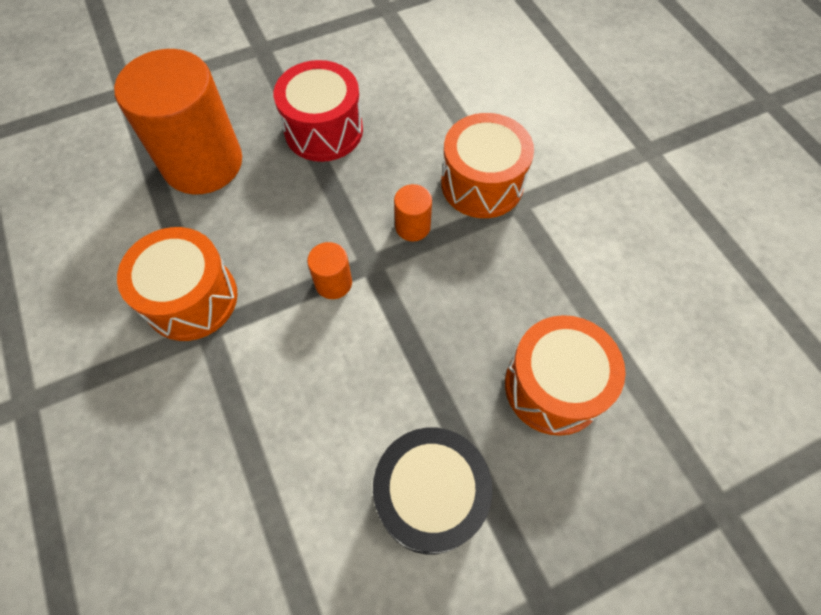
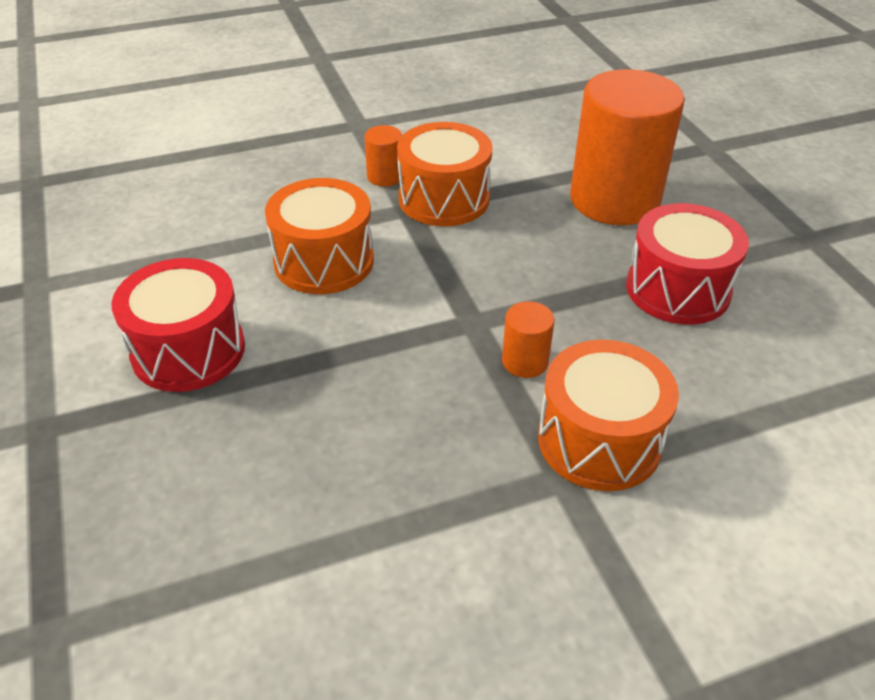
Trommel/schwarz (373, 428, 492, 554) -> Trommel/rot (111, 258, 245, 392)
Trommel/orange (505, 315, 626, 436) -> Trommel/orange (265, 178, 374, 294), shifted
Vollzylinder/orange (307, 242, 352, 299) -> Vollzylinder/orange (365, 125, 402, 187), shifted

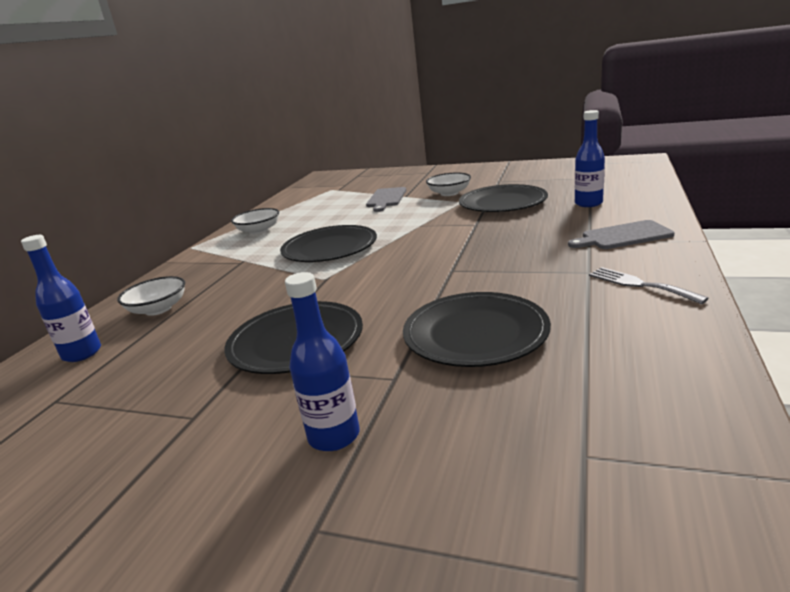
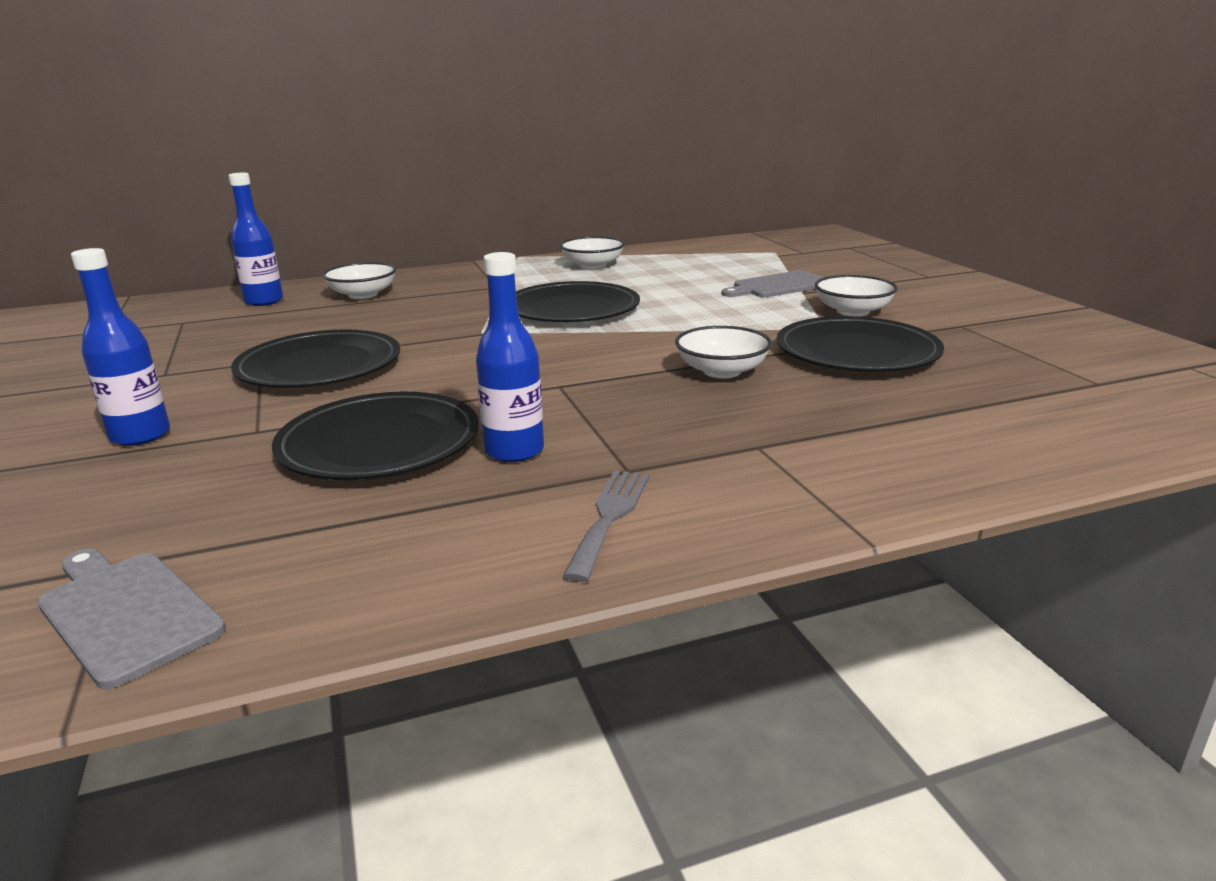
Schneidebrett/grau (568, 220, 674, 249) -> Schneidebrett/grau (37, 549, 226, 689), shifted
Flasche/blau (575, 110, 605, 207) -> Flasche/blau (476, 252, 544, 462), shifted
none -> Schüssel/weiß (675, 326, 772, 378)

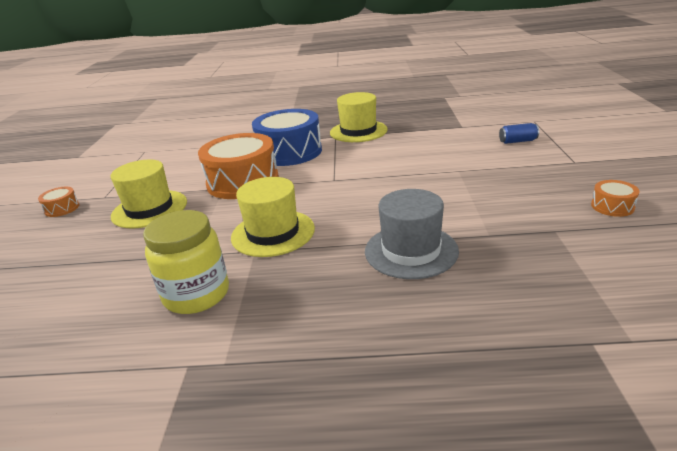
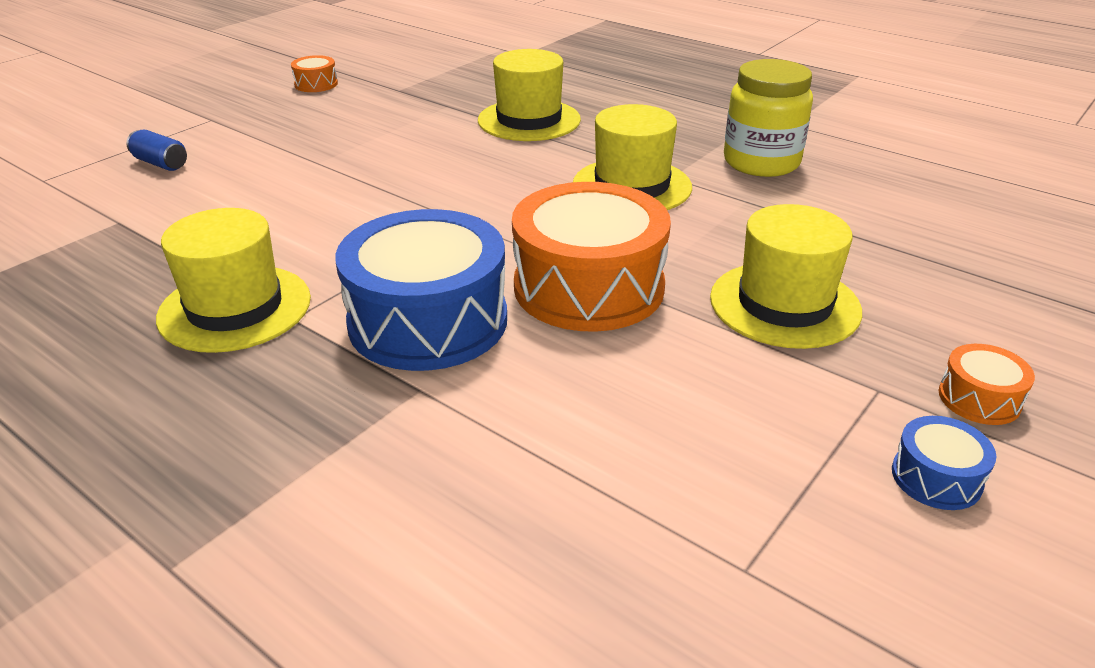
Hut/grau (365, 189, 459, 279) -> Hut/gelb (478, 49, 581, 141)
none -> Trommel/blau (892, 416, 996, 510)

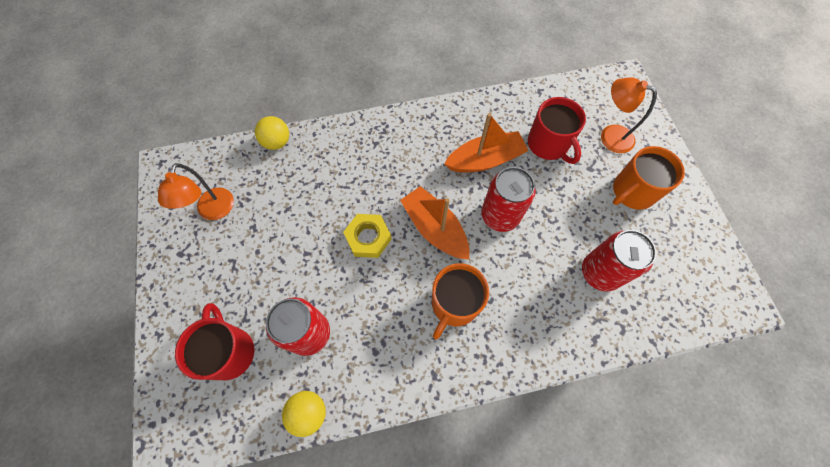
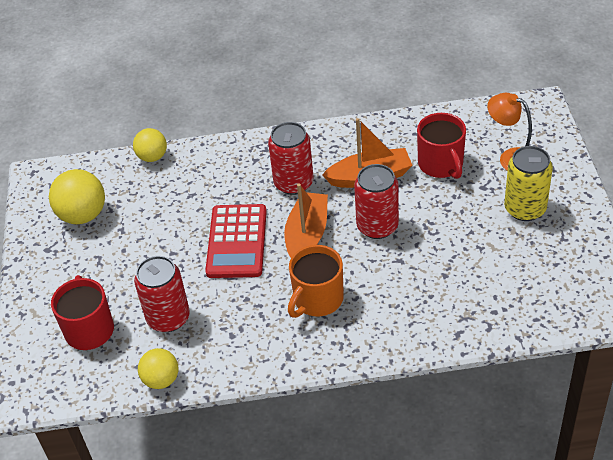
Lampe/orange (158, 163, 234, 220) -> Ball/gelb (49, 169, 105, 224)
Sechskantmutter/gelb (343, 214, 392, 258) -> Taschenrechner/rot (205, 204, 267, 278)
Dose/rot (582, 230, 656, 292) -> Dose/rot (268, 122, 314, 195), shifted
Boot/orange (400, 186, 470, 260) -> Boot/orange (284, 183, 328, 258), 45 degrees clockwise
Tasse/orange (613, 146, 685, 210) -> Dose/gelb (504, 146, 553, 221)

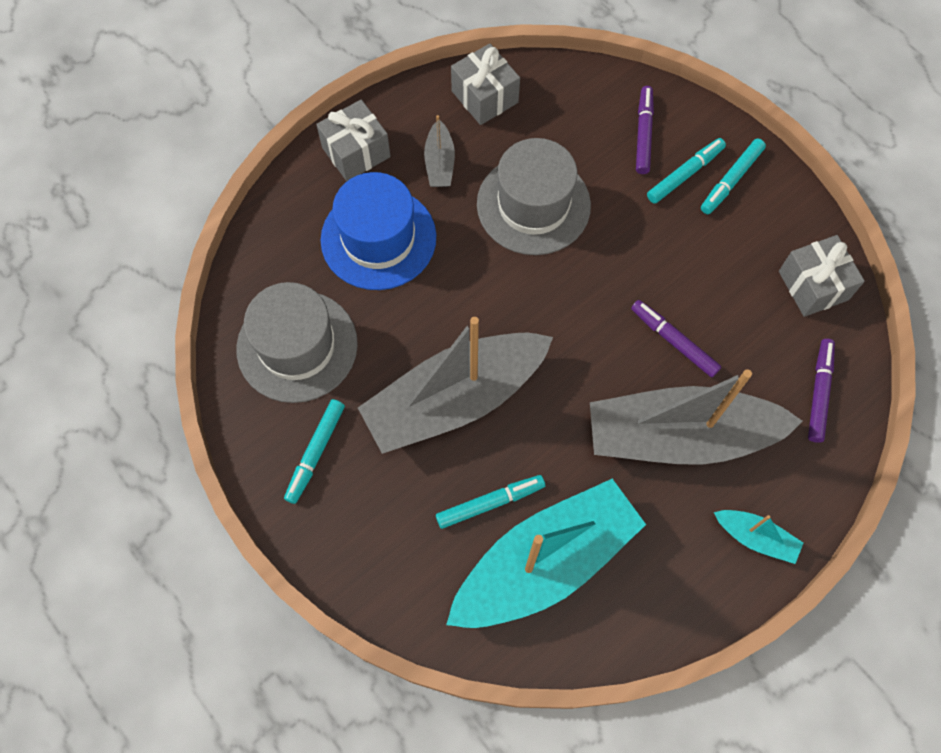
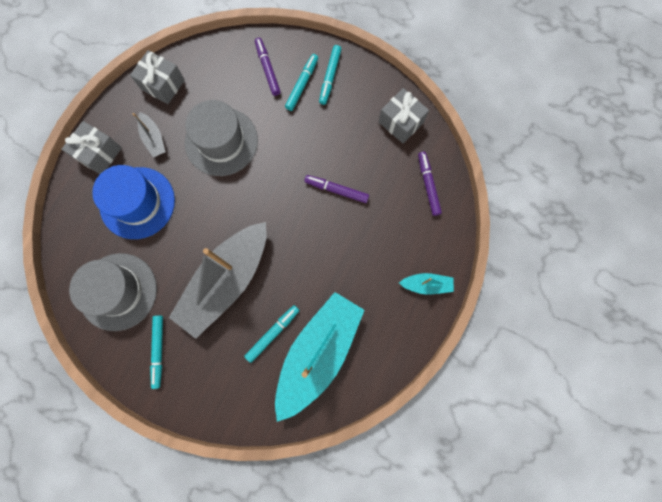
Boot/grau (590, 369, 803, 465) -> none

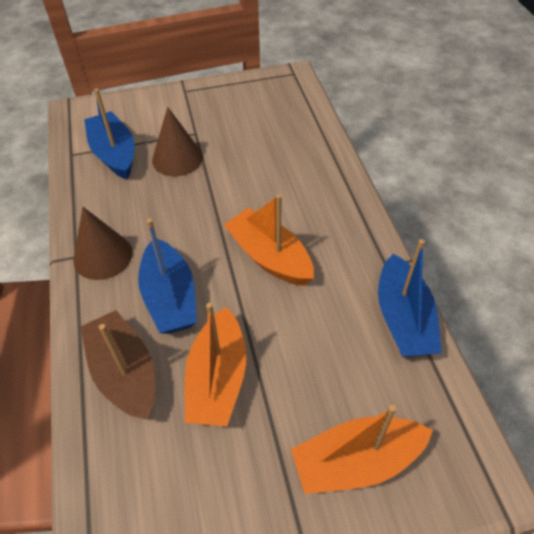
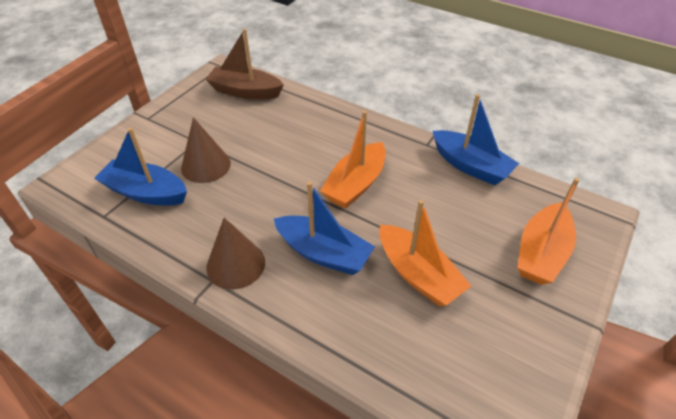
Boot/braun (80, 310, 155, 420) -> Boot/braun (205, 28, 284, 100), shifted
Boot/orange (224, 194, 314, 286) -> Boot/orange (320, 111, 386, 209), 60 degrees counterclockwise

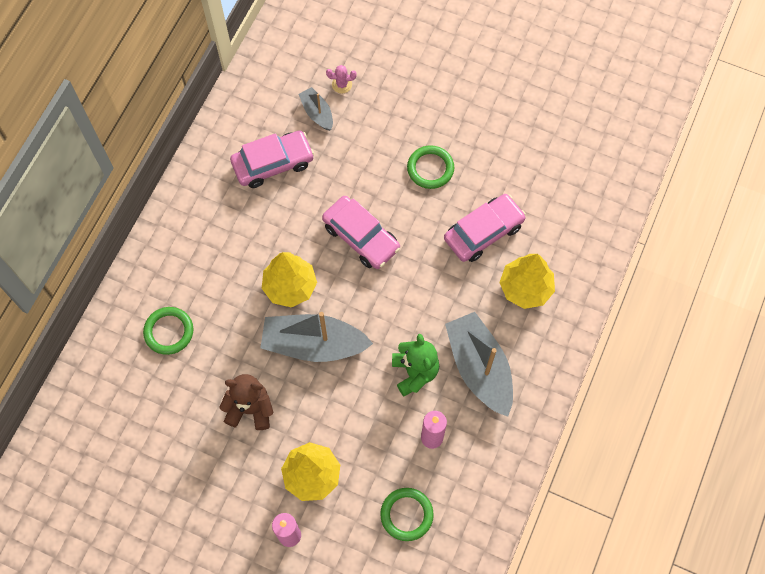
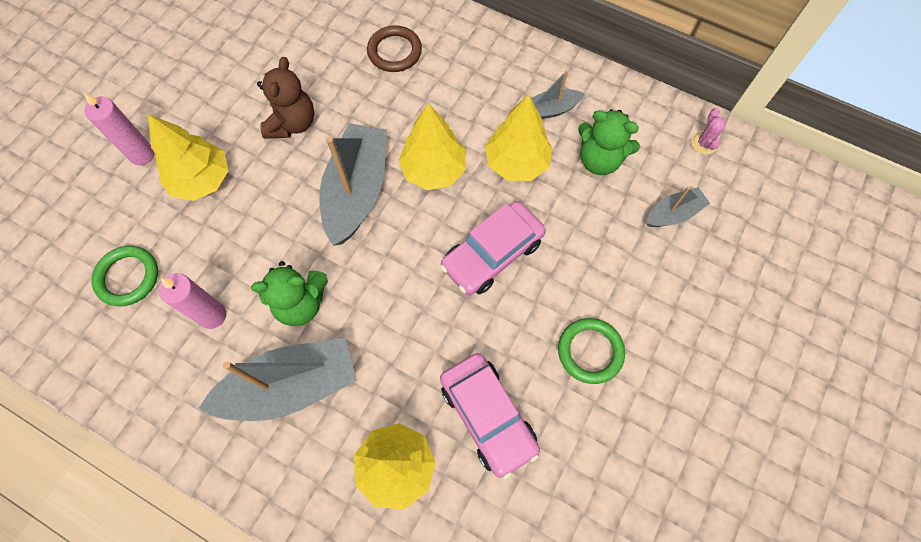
Ring/grün (143, 307, 193, 355) -> Ring/braun (367, 25, 422, 72)
none -> Baum/gelb (485, 94, 553, 181)
none -> Boot/grau (531, 70, 585, 119)
Auto/rosa (230, 131, 314, 188) -> Teddybär/grün (578, 109, 640, 175)
Kaktus/rosa (326, 65, 356, 93) -> Kaktus/rosa (691, 108, 726, 155), shifted

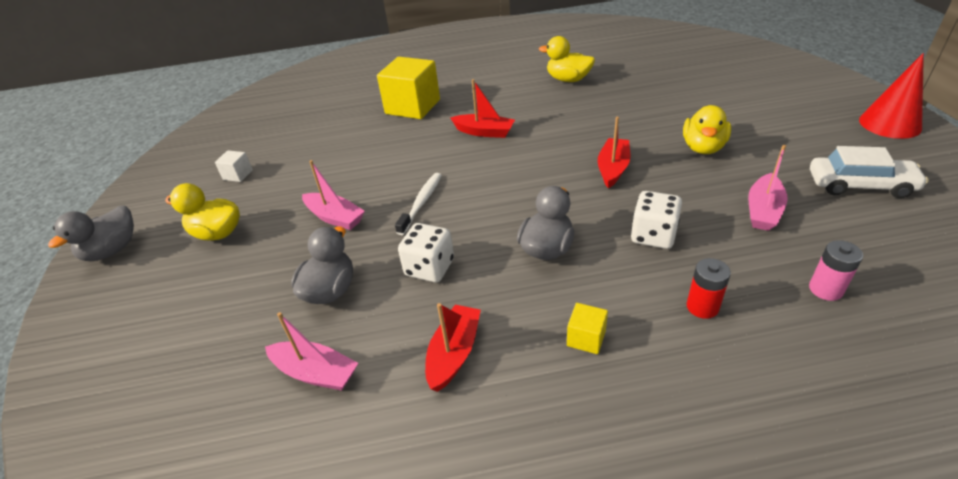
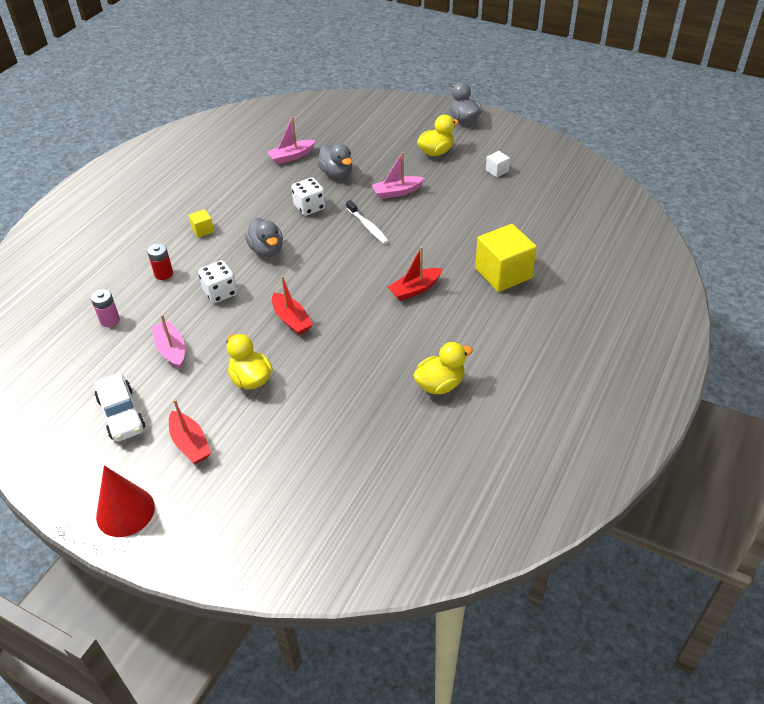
Auto/weiß (810, 146, 929, 198) -> Auto/weiß (95, 373, 145, 442), 75 degrees counterclockwise
Boot/rot (425, 303, 481, 392) -> Boot/rot (169, 399, 211, 464), shifted

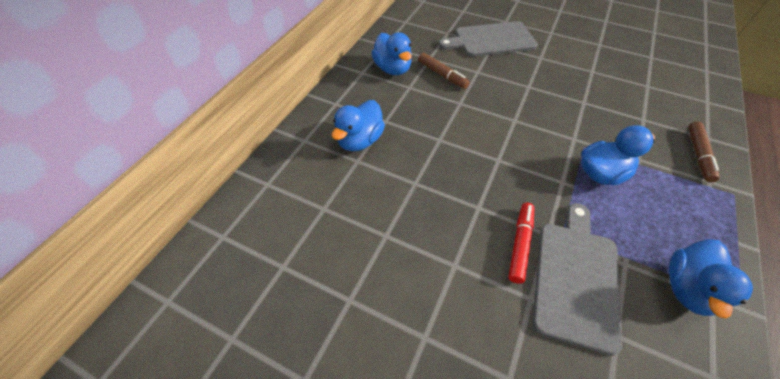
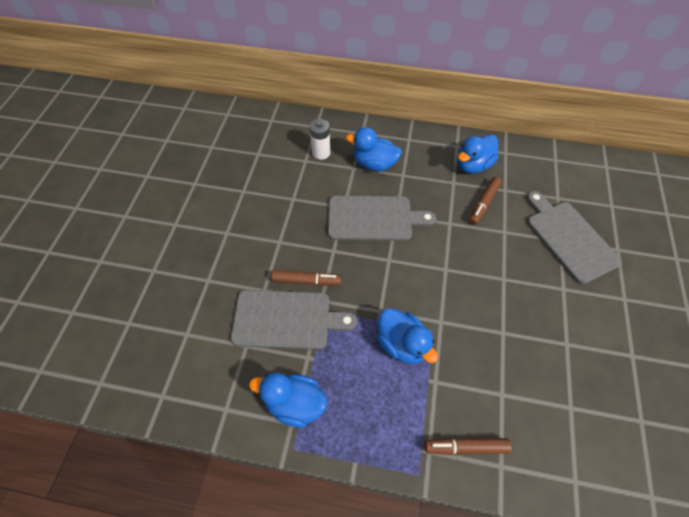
Filzstift/rot (508, 203, 534, 284) -> Filzstift/braun (271, 270, 341, 286)
none -> Batterie/weiß (310, 119, 330, 160)
none -> Schneidebrett/grau (328, 196, 436, 241)

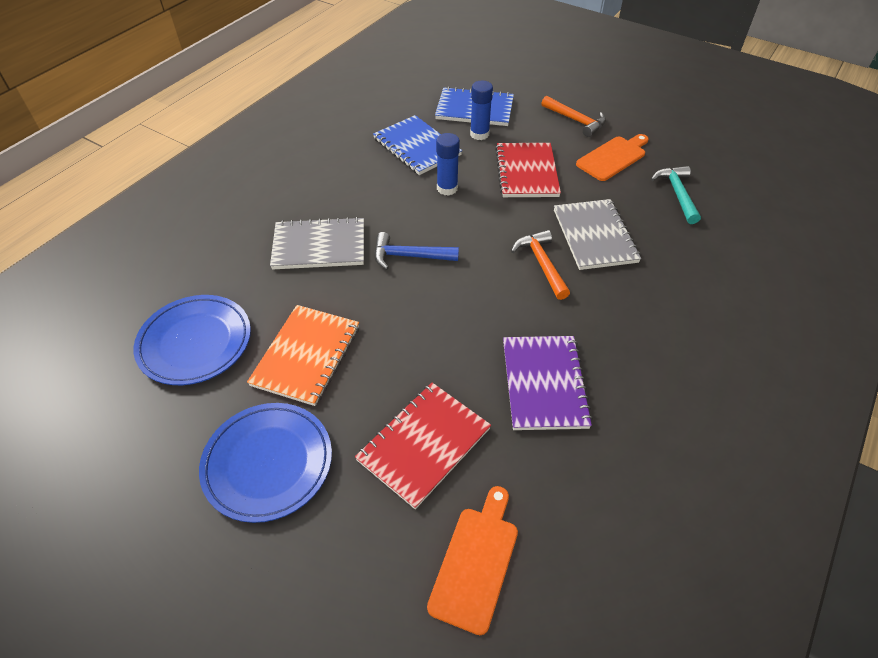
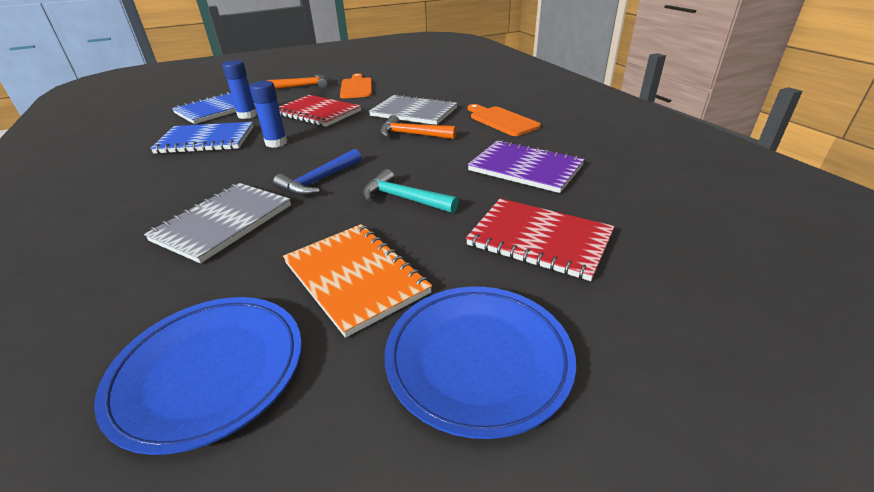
Hammer/türkis (651, 166, 701, 224) -> Hammer/türkis (363, 169, 459, 213), shifted
Notizbuch/rot (355, 383, 491, 509) -> Notizbuch/rot (466, 198, 614, 281), 45 degrees counterclockwise
Schneidebrett/orange (427, 486, 518, 635) -> Schneidebrett/orange (468, 104, 541, 136), shifted

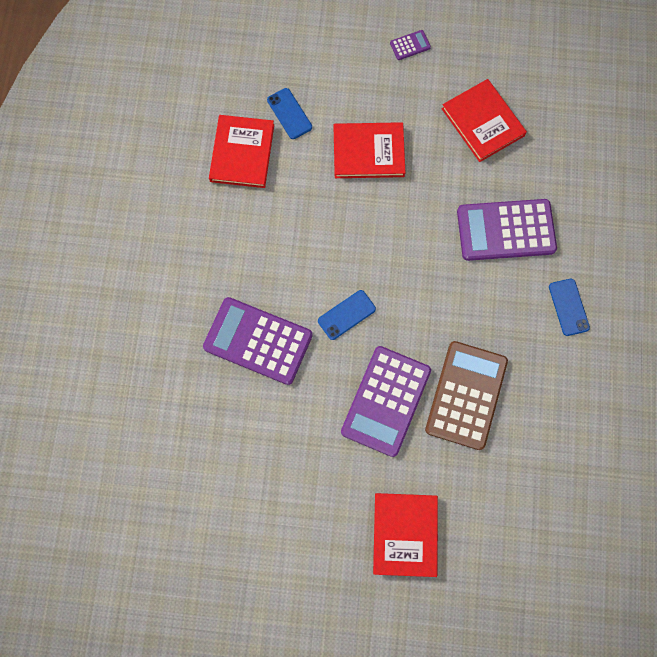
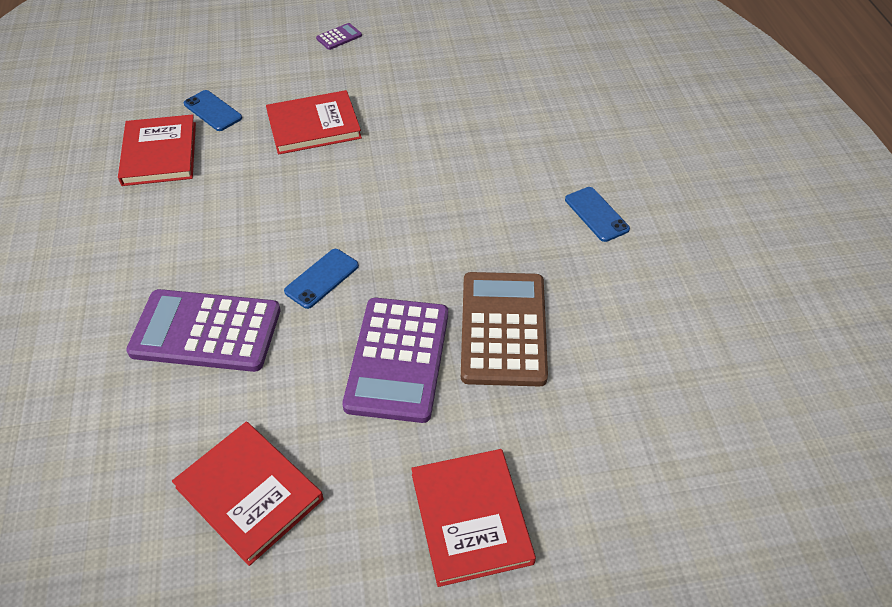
Buch/rot (442, 79, 527, 162) -> Buch/rot (172, 421, 323, 566), shifted
Taschenrechner/lila (457, 199, 557, 261) -> none

